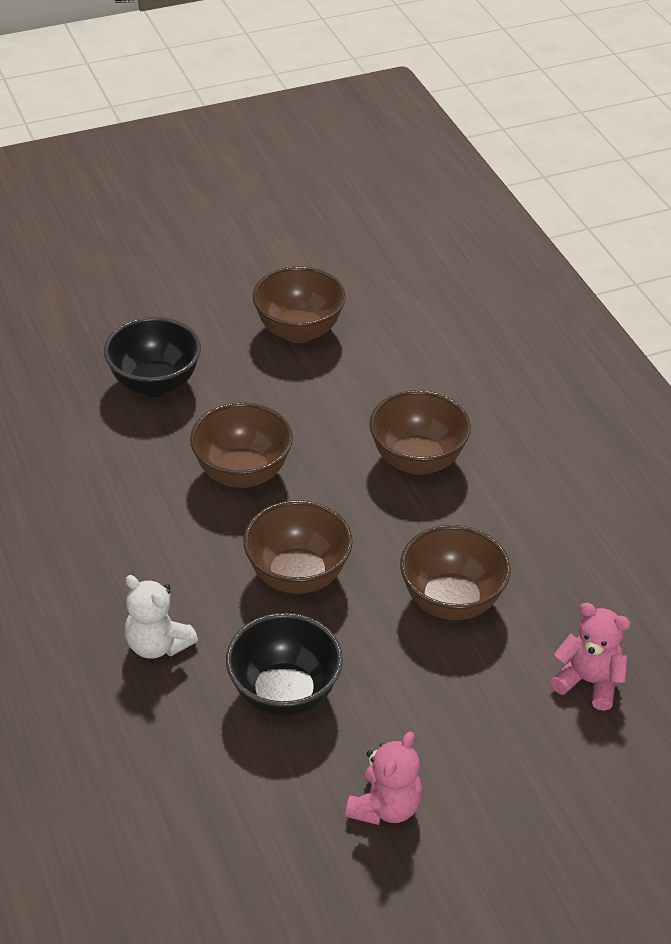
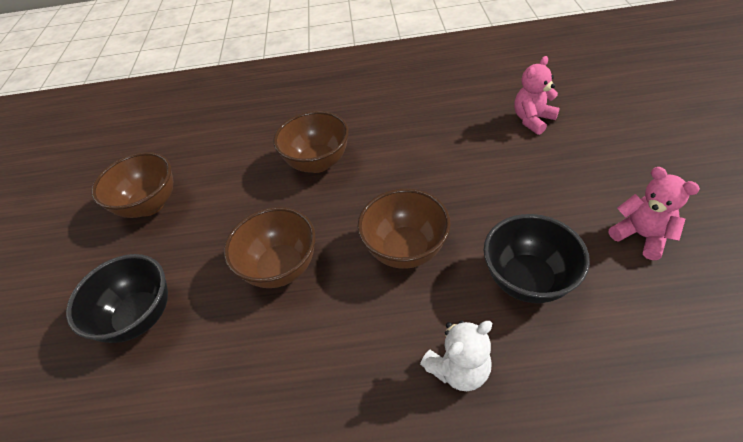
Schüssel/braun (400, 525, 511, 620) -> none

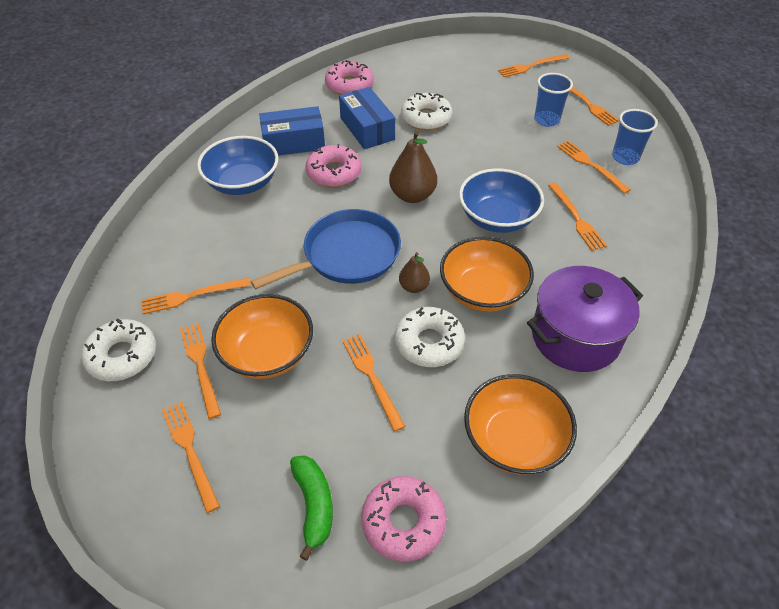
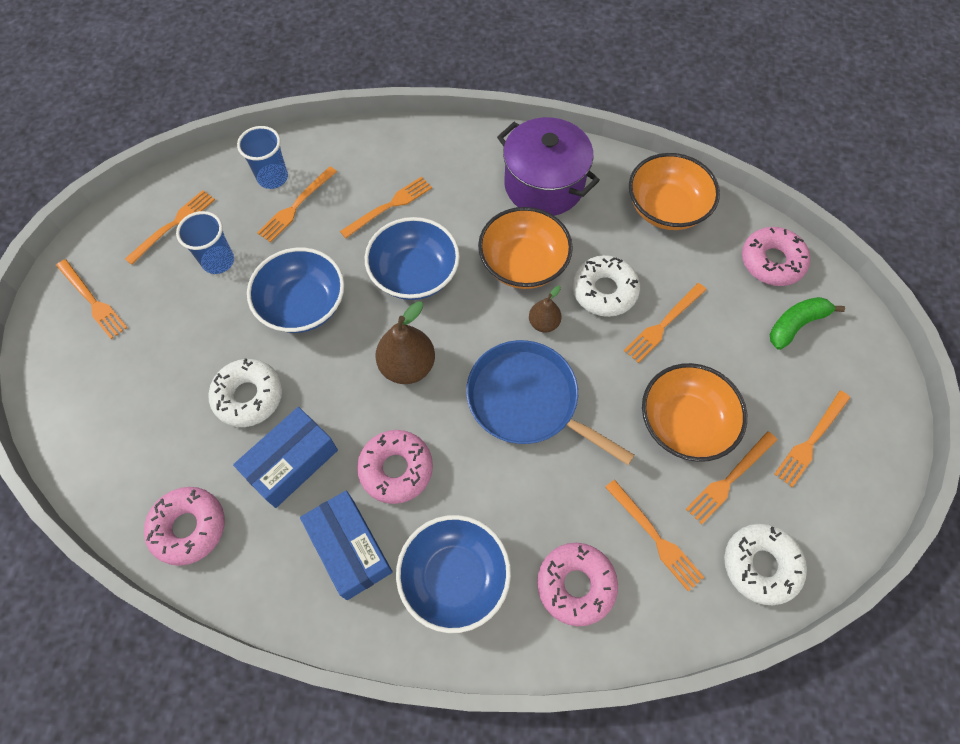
none -> Schüssel/blau (247, 248, 344, 333)
none -> Donut/rosa (537, 543, 618, 626)

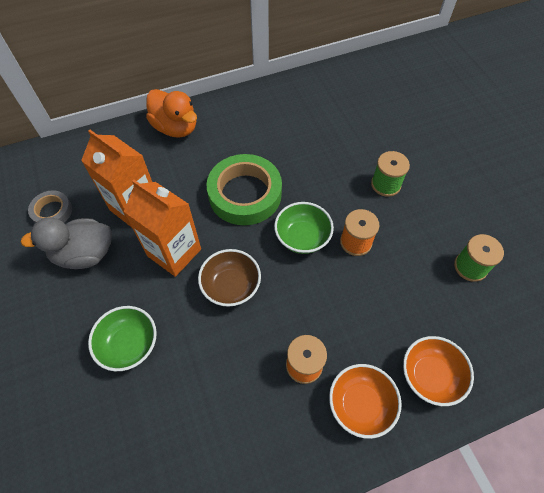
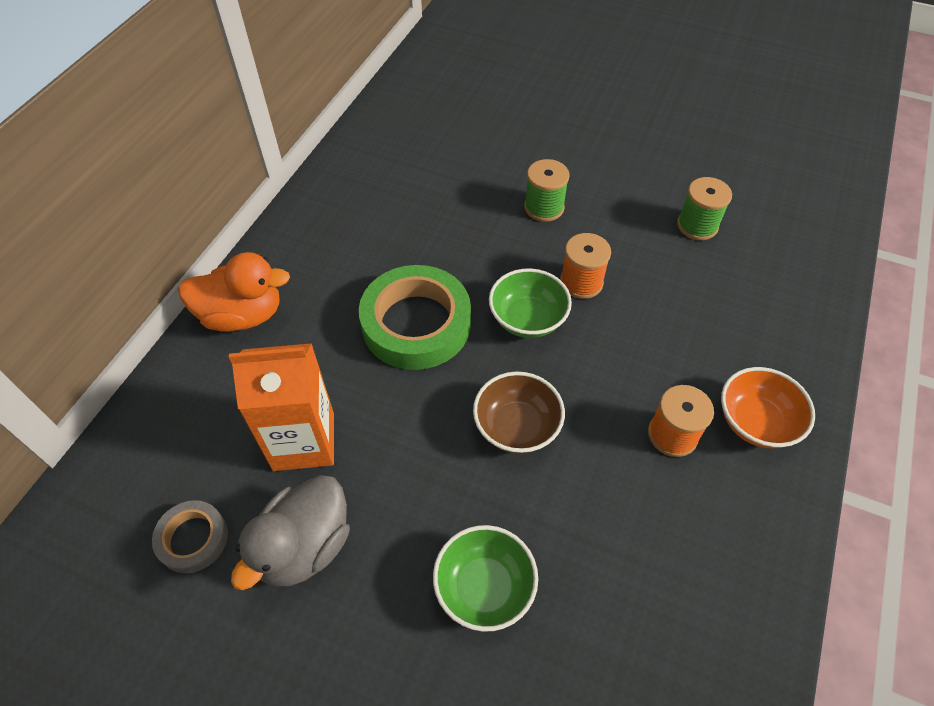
Getränkekarton/orange (124, 180, 201, 277) -> none
Schüssel/orange (403, 336, 474, 406) -> none

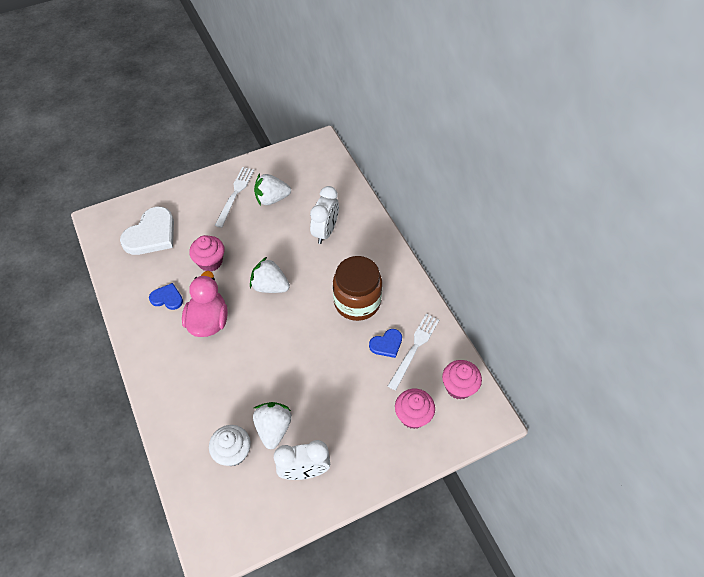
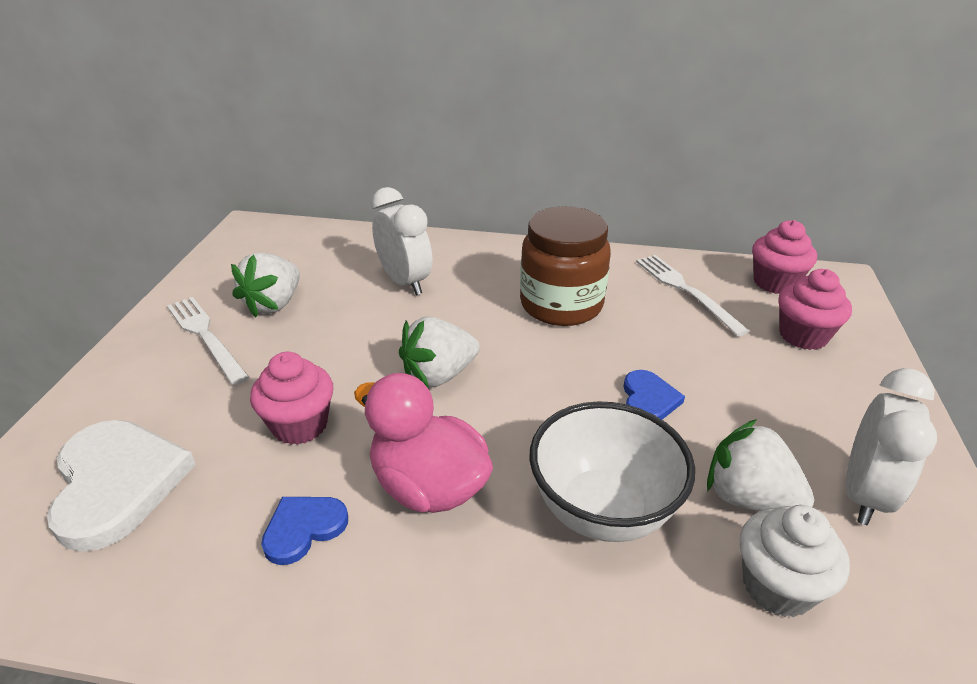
none -> Schüssel/weiß (530, 401, 695, 542)
Herz/blau (369, 329, 402, 358) -> Herz/blau (623, 370, 685, 420), shifted

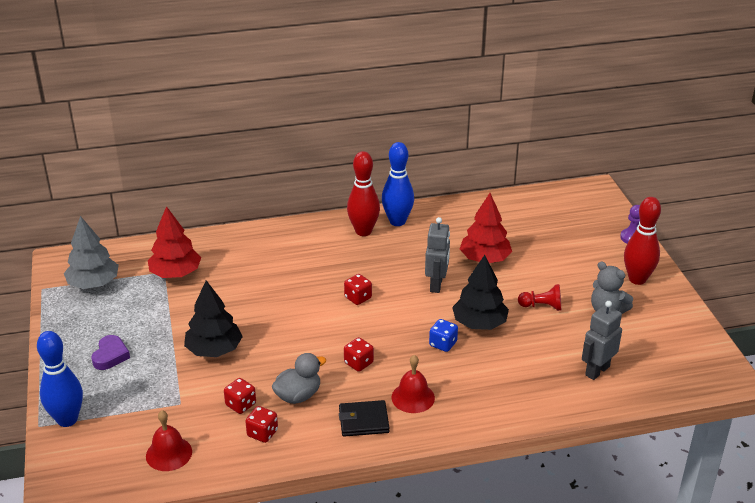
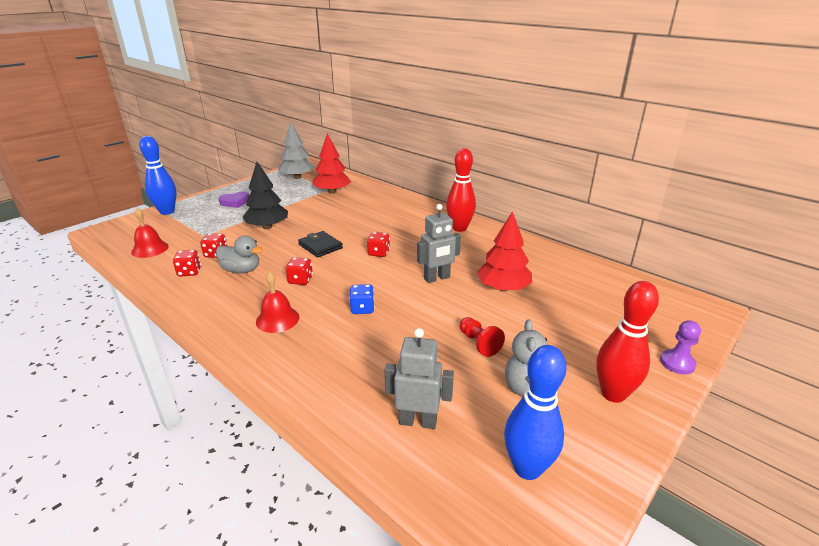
Geldbörse/schwarz (339, 400, 390, 437) -> Geldbörse/schwarz (298, 231, 343, 258), shifted
Bowlingkegel/blau (382, 142, 414, 226) -> Bowlingkegel/blau (504, 345, 567, 480), shifted
Baum/schwarz (452, 255, 509, 330) -> none

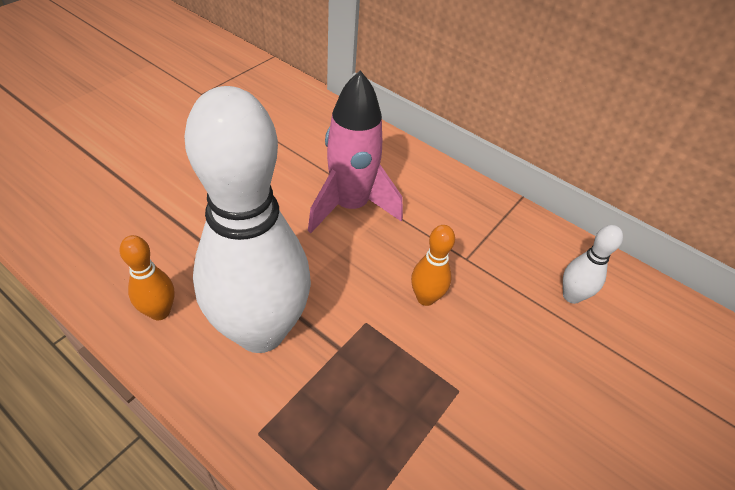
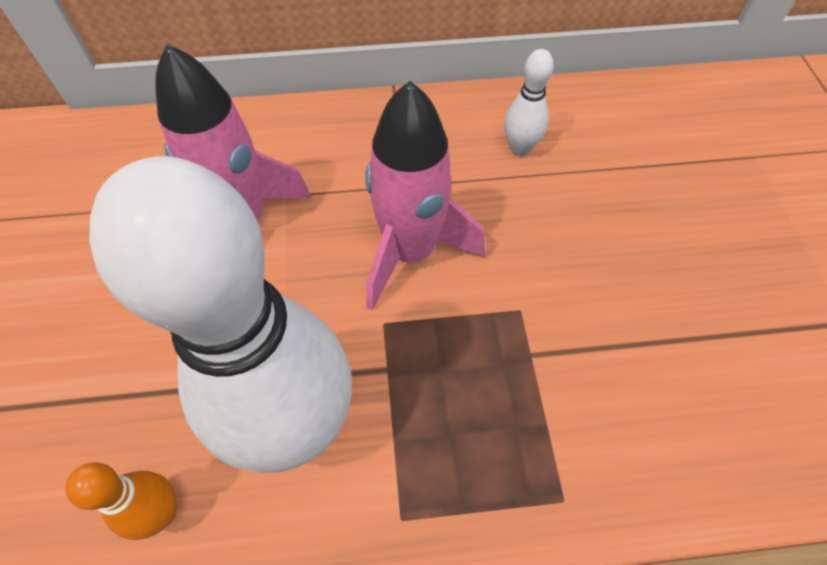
Bowlingkegel/orange (411, 225, 455, 306) -> Rakete/rosa (366, 81, 485, 310)

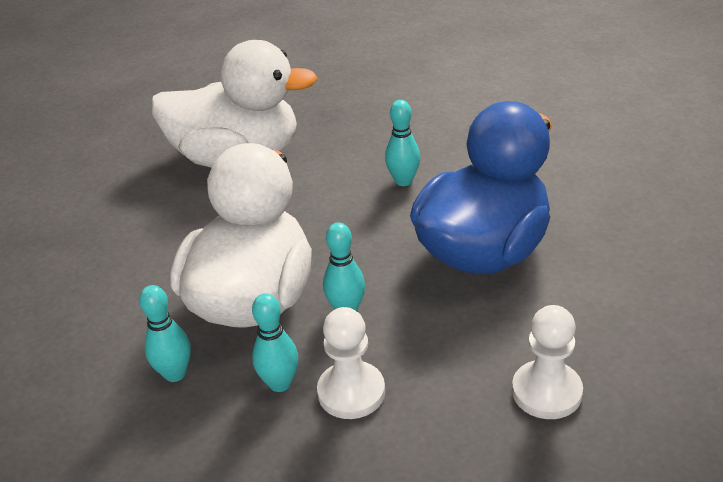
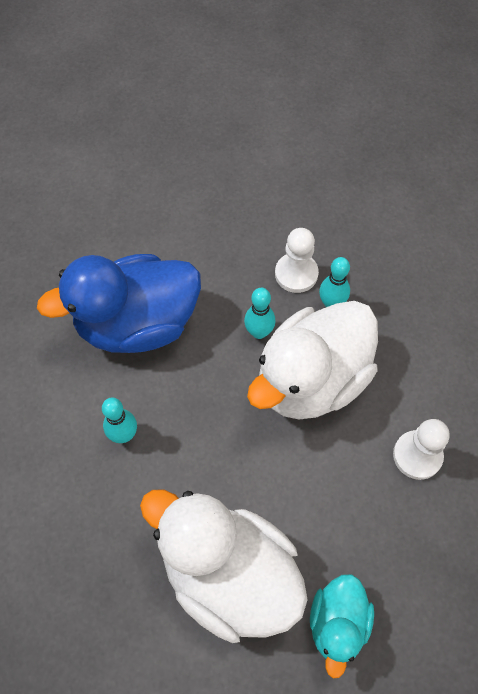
none -> Ente/türkis (310, 574, 374, 678)
Bauer/weiß (512, 305, 583, 419) -> Bauer/weiß (393, 419, 450, 480), shifted
Bowlingkegel/türkis (139, 285, 191, 382) -> none

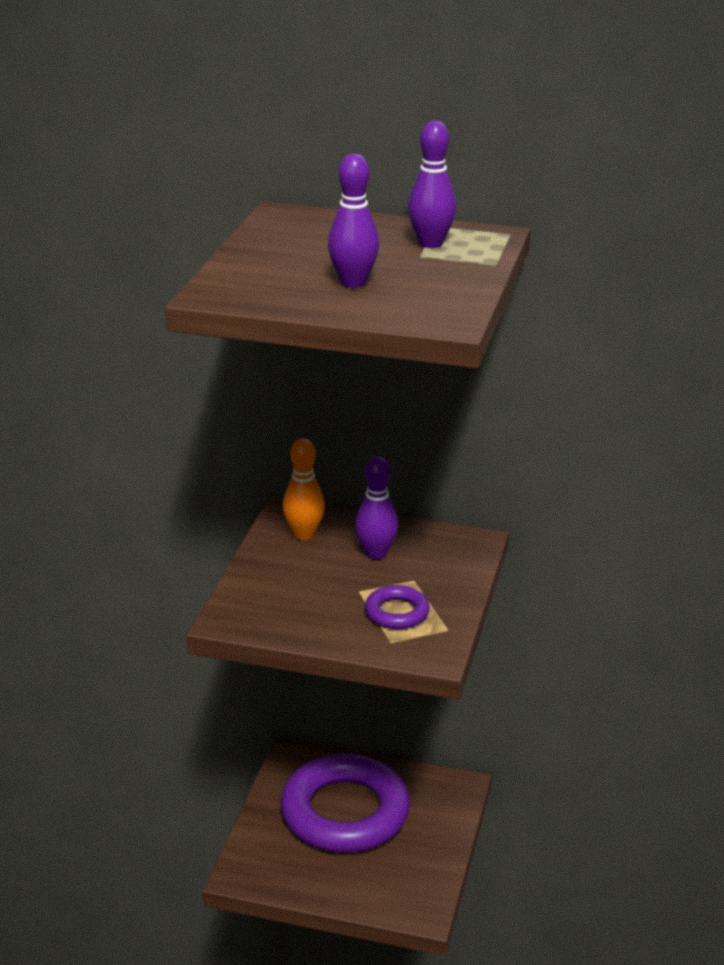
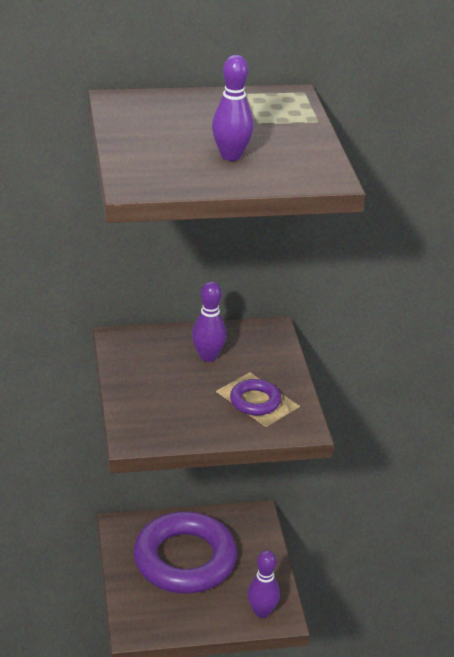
Bowlingkegel/lila (408, 121, 457, 248) -> Bowlingkegel/lila (248, 550, 280, 618), shifted
Bowlingkegel/orange (283, 438, 325, 540) -> none

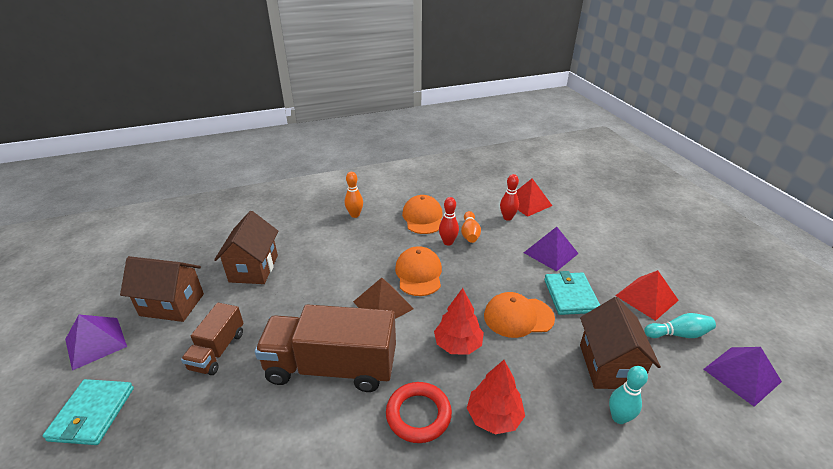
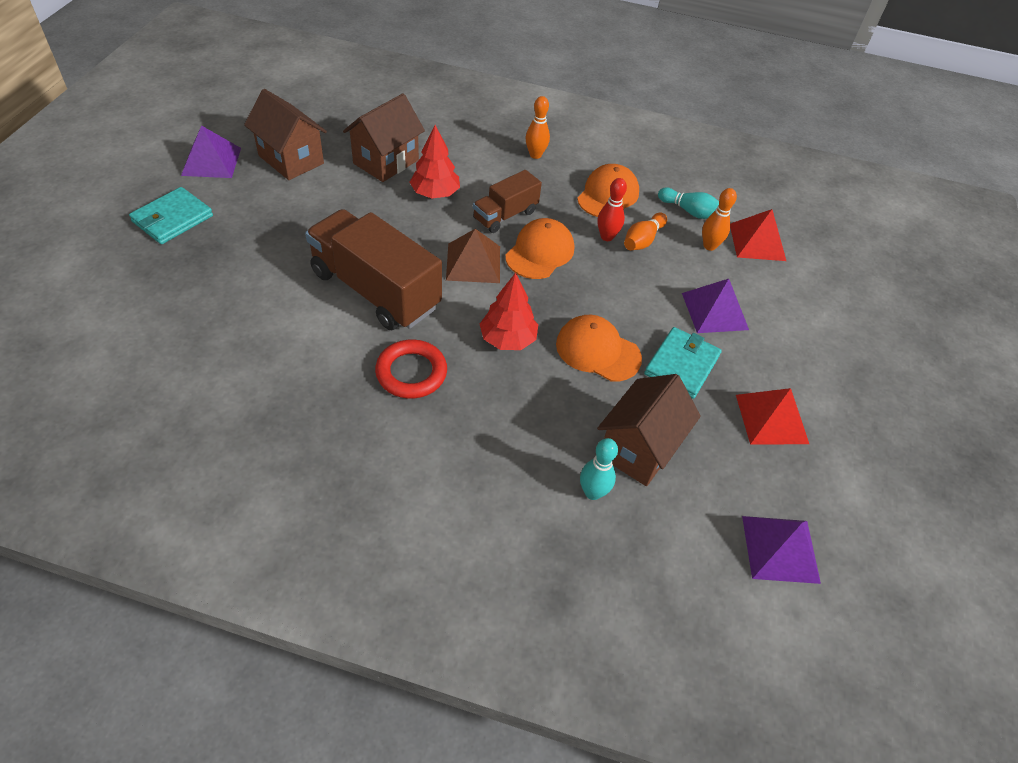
Baum/rot (467, 360, 525, 434) -> Baum/rot (410, 125, 460, 198), shifted
Lastwagen/braun (181, 303, 244, 375) -> Lastwagen/braun (473, 170, 542, 233), shifted
Bowlingkegel/türkis (644, 313, 716, 338) -> Bowlingkegel/türkis (658, 187, 719, 219), shifted
Bowlingkegel/rot (500, 174, 519, 221) -> Bowlingkegel/orange (702, 188, 737, 251)

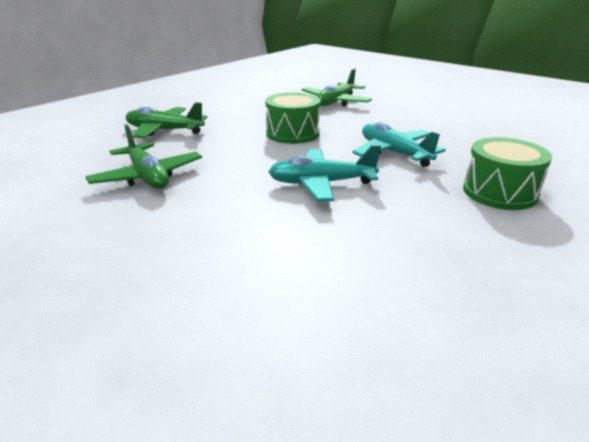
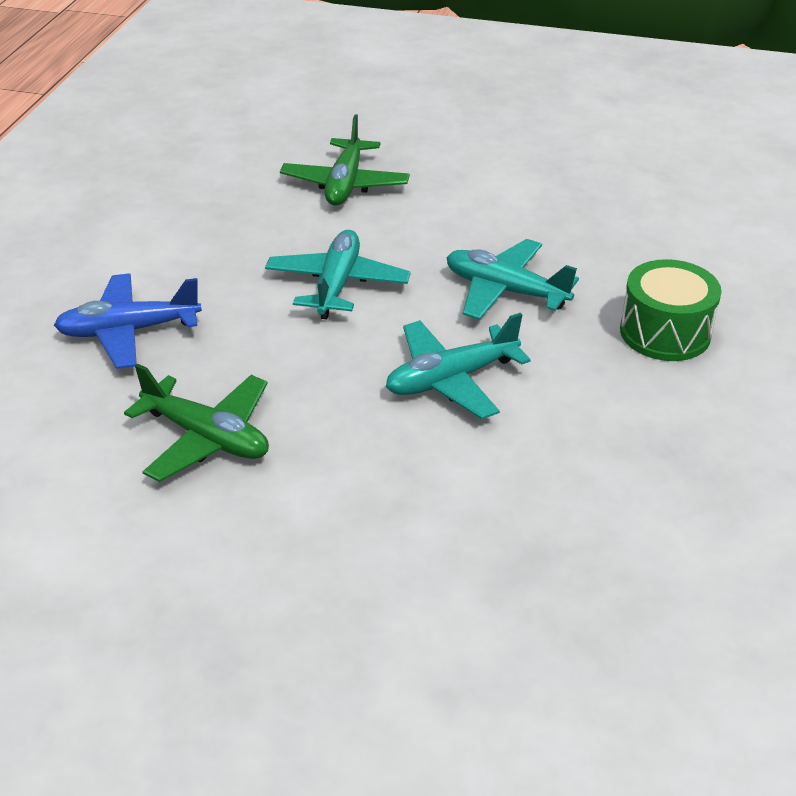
Flugzeug/grün (126, 102, 207, 138) -> Flugzeug/blau (54, 273, 202, 369)
Trommel/grün (265, 92, 321, 144) -> Flugzeug/türkis (265, 230, 411, 319)

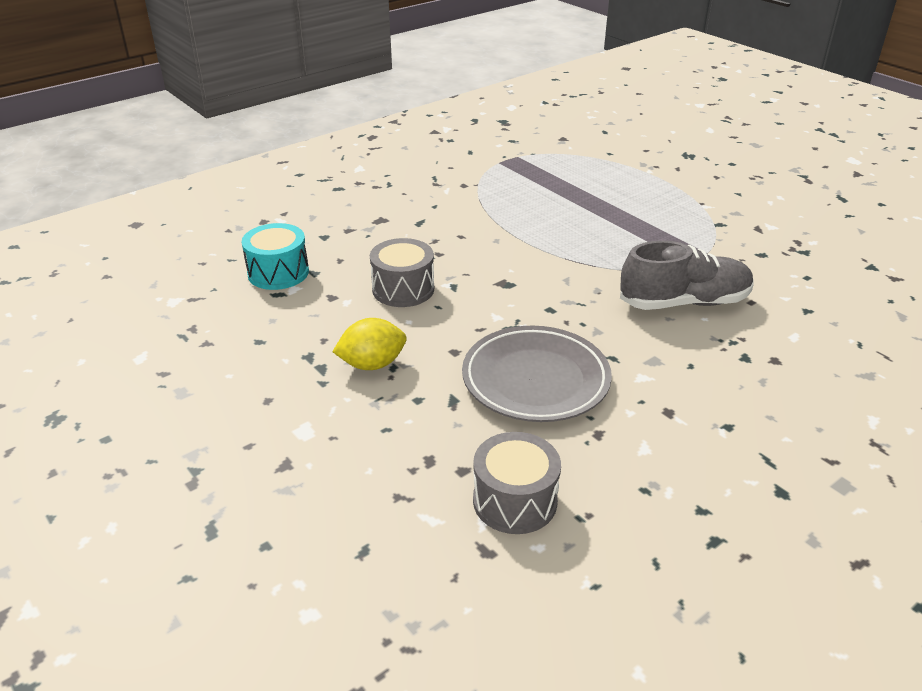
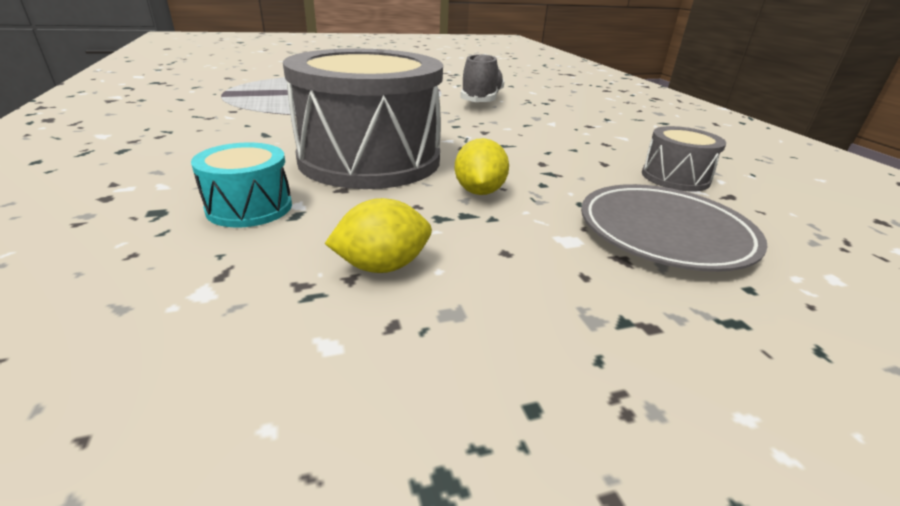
Trommel/grau (370, 238, 434, 307) -> Trommel/grau (283, 48, 443, 189), x2.20
none -> Zitrone/gelb (325, 198, 432, 273)
Teller/grau (462, 326, 612, 422) -> Teller/grau (581, 184, 768, 272), shifted

